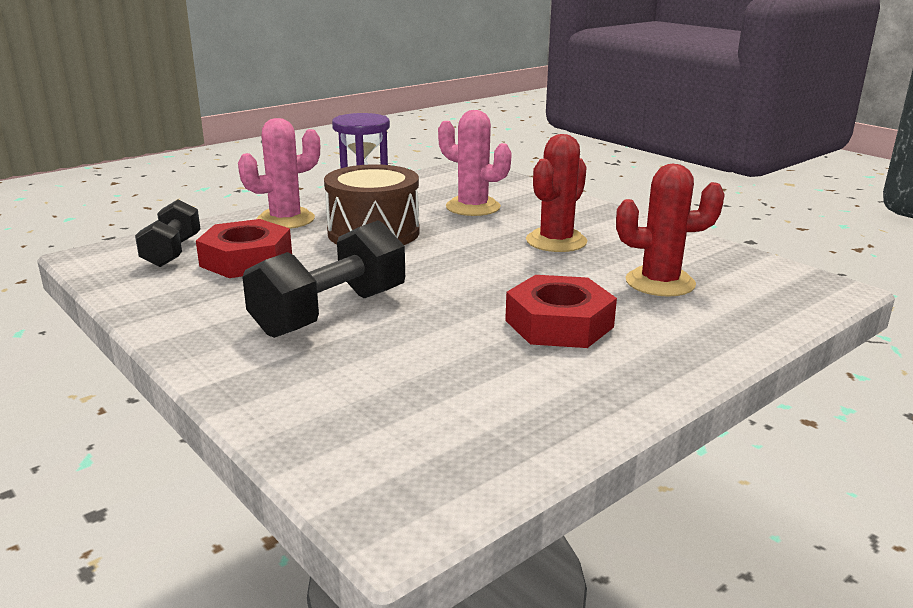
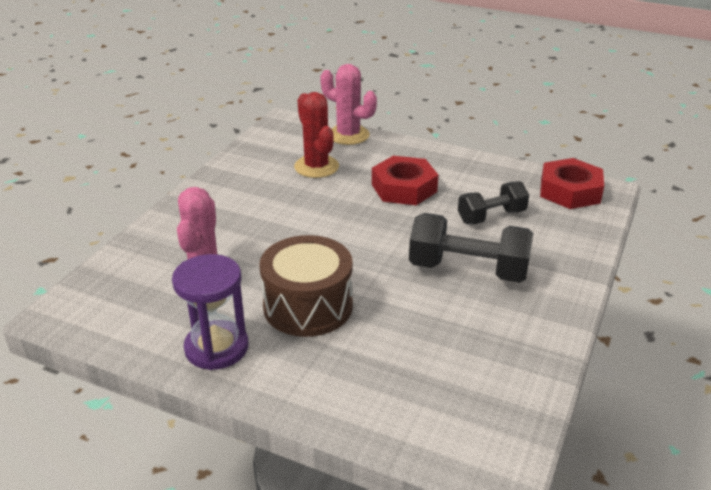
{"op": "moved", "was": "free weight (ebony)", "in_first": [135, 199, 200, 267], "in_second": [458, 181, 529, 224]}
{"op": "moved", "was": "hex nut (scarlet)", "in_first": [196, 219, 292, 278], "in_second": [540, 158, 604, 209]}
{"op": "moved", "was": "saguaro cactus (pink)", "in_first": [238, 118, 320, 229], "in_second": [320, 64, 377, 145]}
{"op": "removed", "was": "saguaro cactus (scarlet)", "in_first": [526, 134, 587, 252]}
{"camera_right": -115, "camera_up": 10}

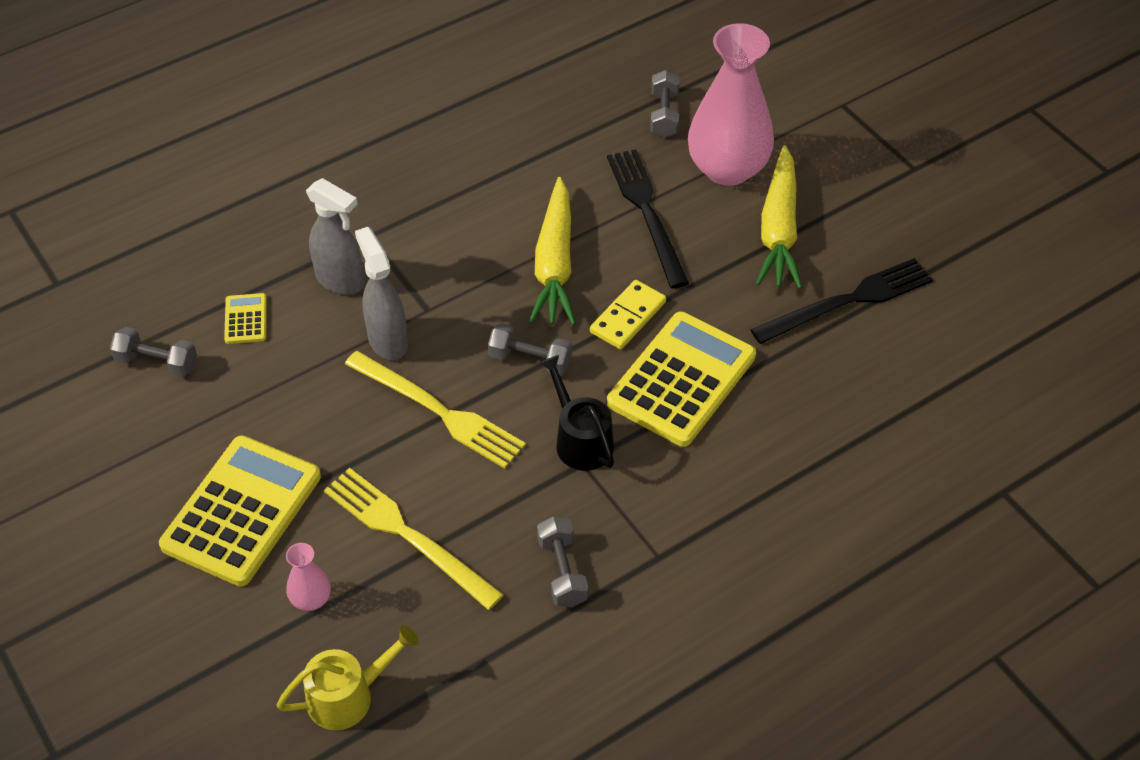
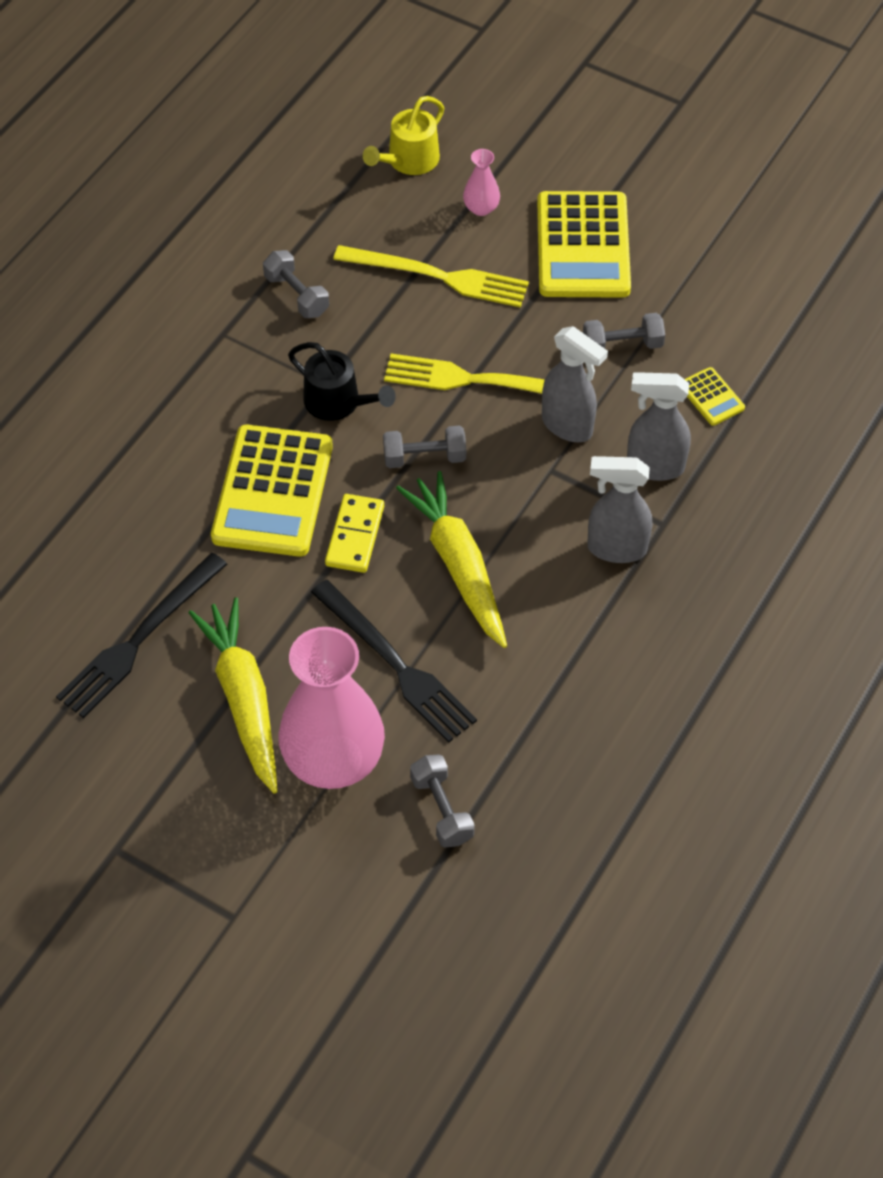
{"op": "moved", "was": "free weight (ash-grey)", "in_first": [110, 327, 197, 377], "in_second": [583, 313, 665, 349]}
{"op": "added", "now": "spray bottle (ash-grey)", "in_second": [587, 456, 652, 563]}
{"camera_right": 155, "camera_up": 5}

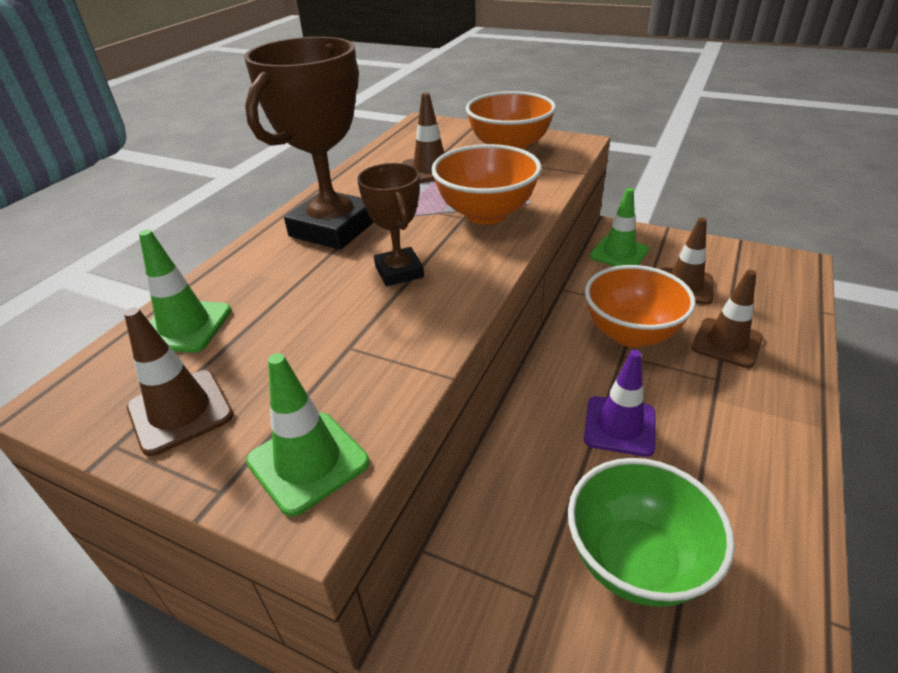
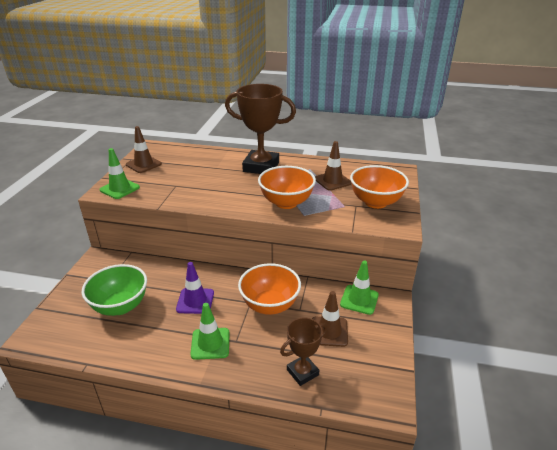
{"op": "moved", "was": "traffic cone (emerald)", "in_first": [139, 230, 231, 353], "in_second": [190, 303, 229, 360]}
{"op": "moved", "was": "prize cup (brown)", "in_first": [357, 163, 424, 286], "in_second": [280, 318, 327, 386]}
{"op": "removed", "was": "traffic cone (brown)", "in_first": [692, 270, 763, 368]}
{"camera_right": 75, "camera_up": -5}

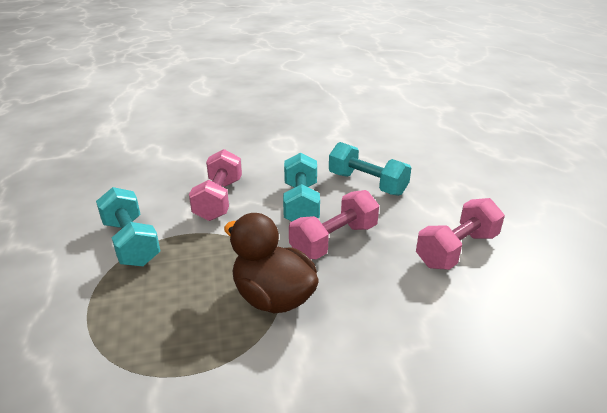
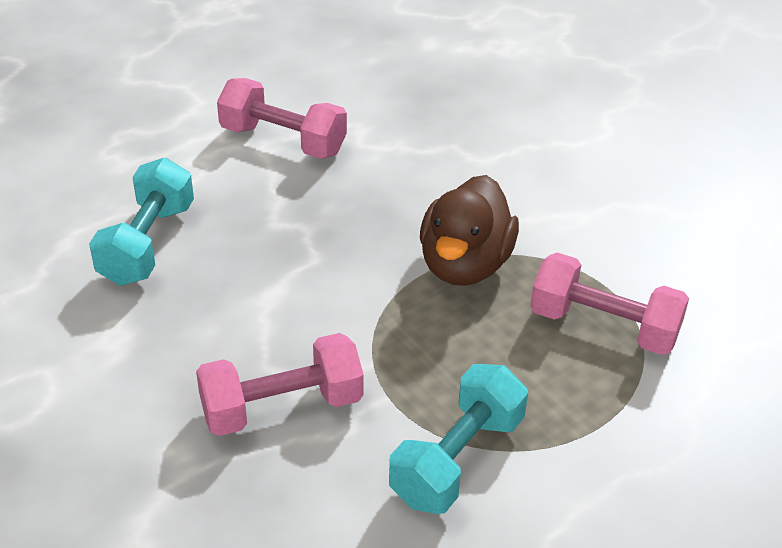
{"op": "removed", "was": "free weight (turquoise)", "in_first": [283, 153, 320, 221]}
{"op": "moved", "was": "free weight (pink)", "in_first": [289, 190, 379, 259], "in_second": [530, 252, 689, 355]}
{"camera_right": -115, "camera_up": 10}

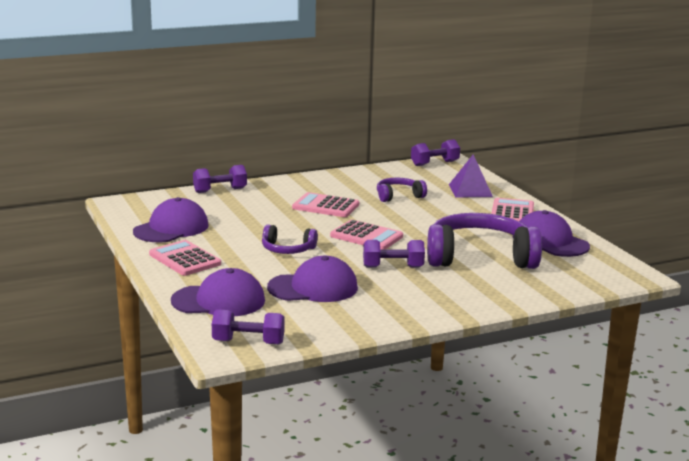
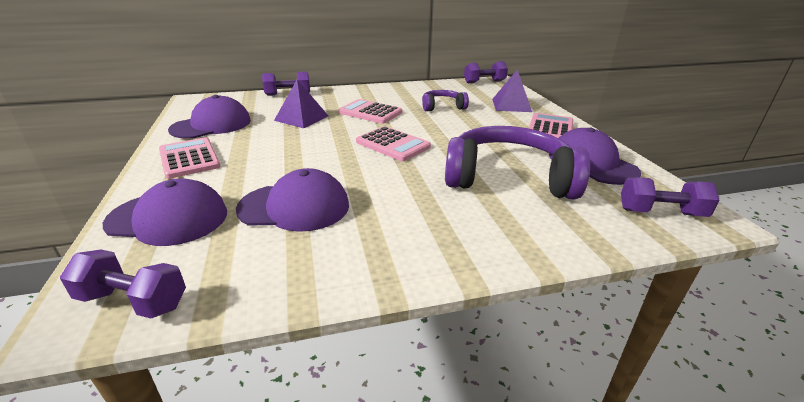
{"op": "removed", "was": "headset (violet)", "in_first": [262, 224, 318, 254]}
{"op": "moved", "was": "free weight (violet)", "in_first": [363, 240, 425, 267], "in_second": [621, 177, 720, 217]}
{"op": "added", "now": "pyramid (violet)", "in_second": [274, 80, 328, 128]}
{"camera_right": 10, "camera_up": 10}

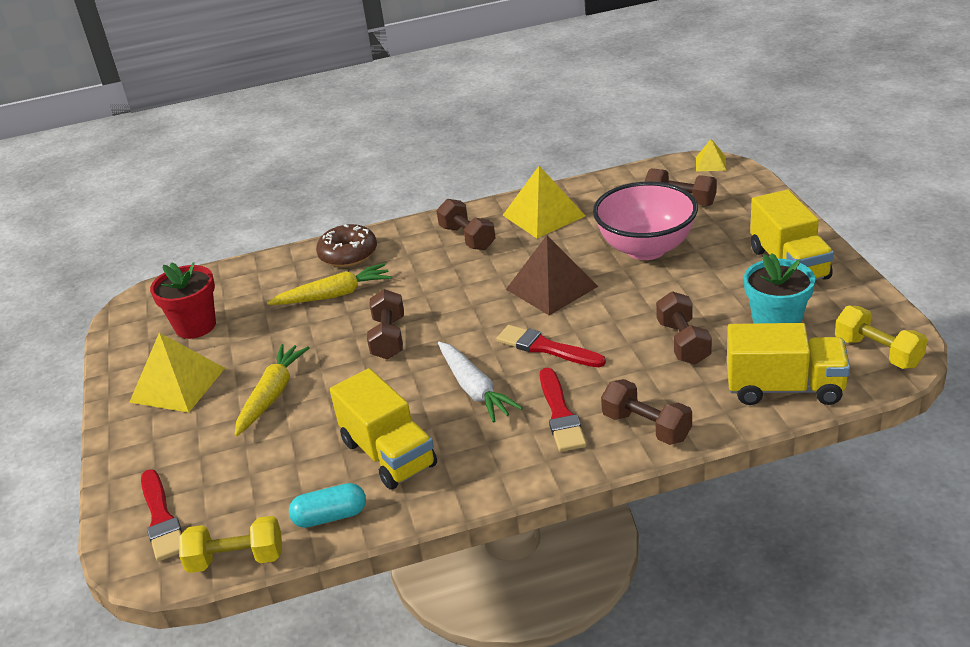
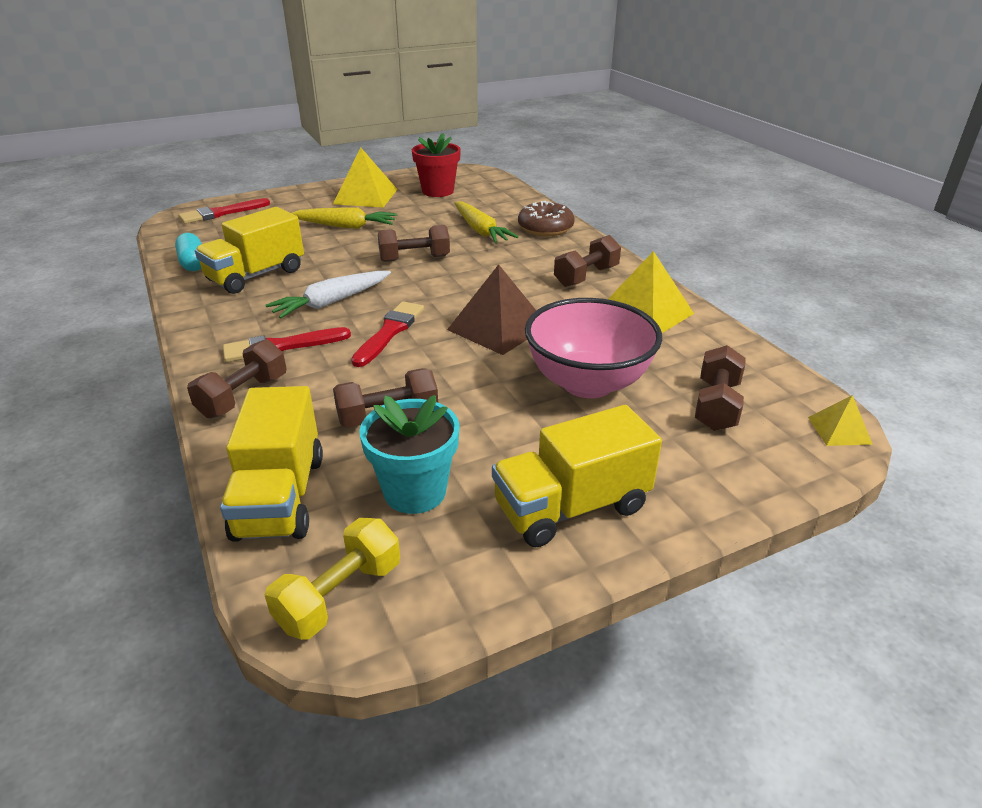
{"op": "removed", "was": "free weight (bright yellow)", "in_first": [179, 516, 282, 573]}
{"camera_right": 75, "camera_up": 0}

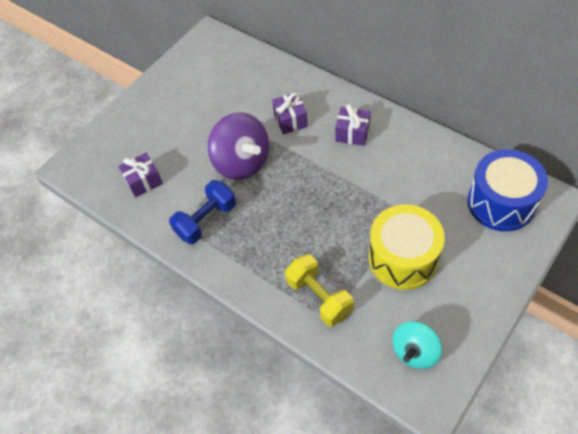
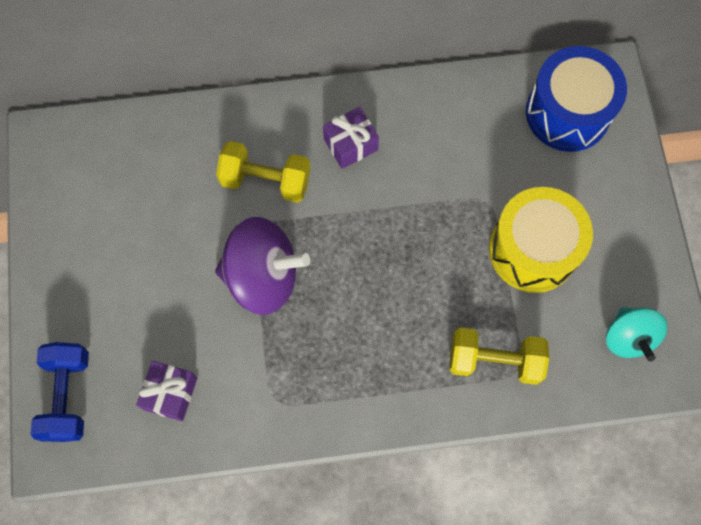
{"op": "moved", "was": "free weight (blue)", "in_first": [169, 180, 236, 244], "in_second": [30, 342, 89, 442]}
{"op": "replaced", "was": "wrapped gift (violet)", "now": "free weight (bright yellow)", "in_first": [272, 92, 308, 134], "in_second": [216, 141, 310, 203]}
{"camera_right": -50, "camera_up": 15}

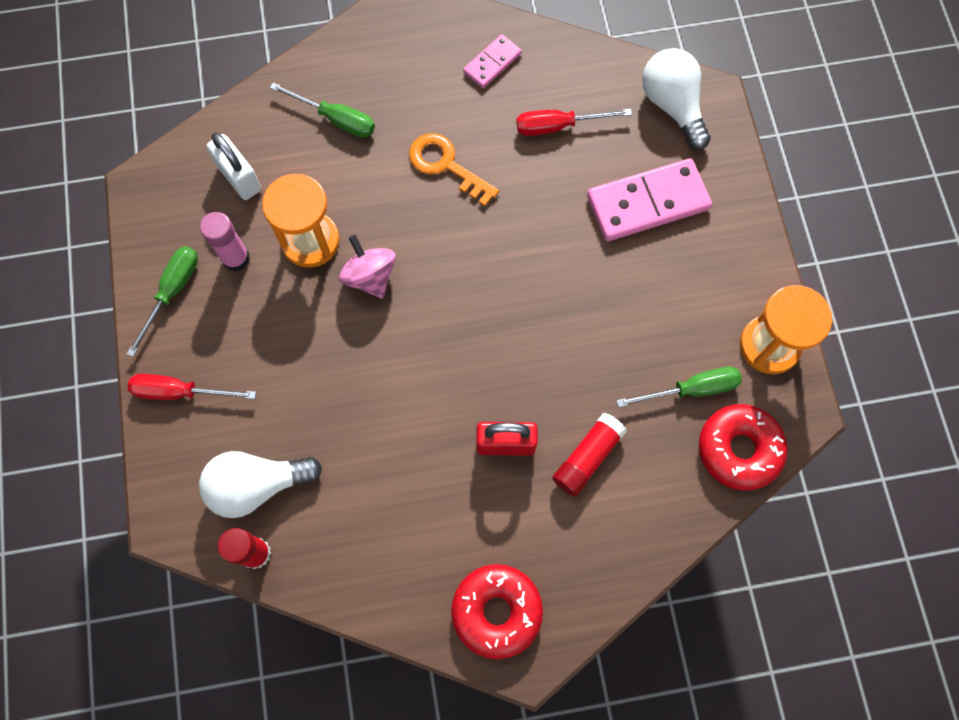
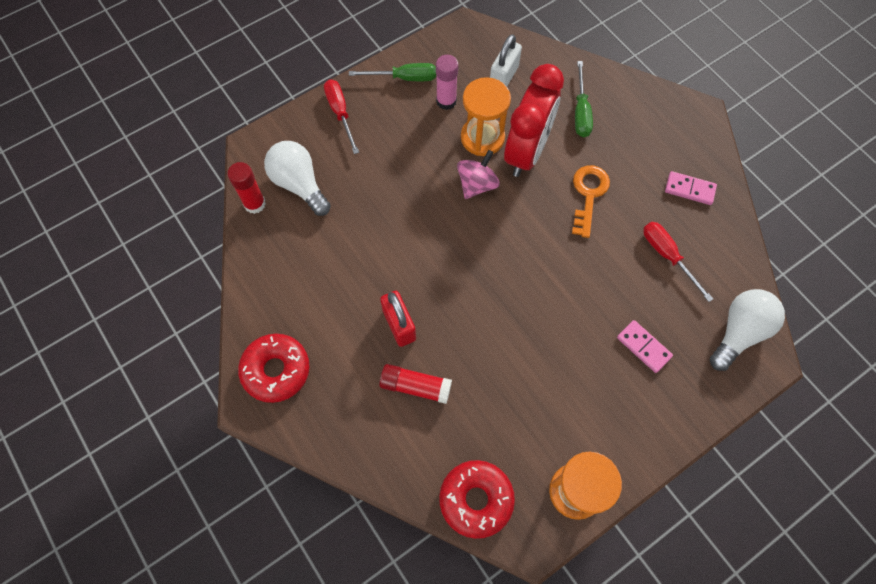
{"op": "resized", "was": "domino piece (pink)", "in_first": [587, 158, 712, 241], "in_second": [617, 320, 673, 373], "ratio": 0.53}
{"op": "removed", "was": "flat screwdriver (emerald)", "in_first": [616, 367, 742, 407]}
{"op": "added", "now": "clock (scarlet)", "in_second": [504, 64, 564, 177]}
{"camera_right": 65, "camera_up": -5}

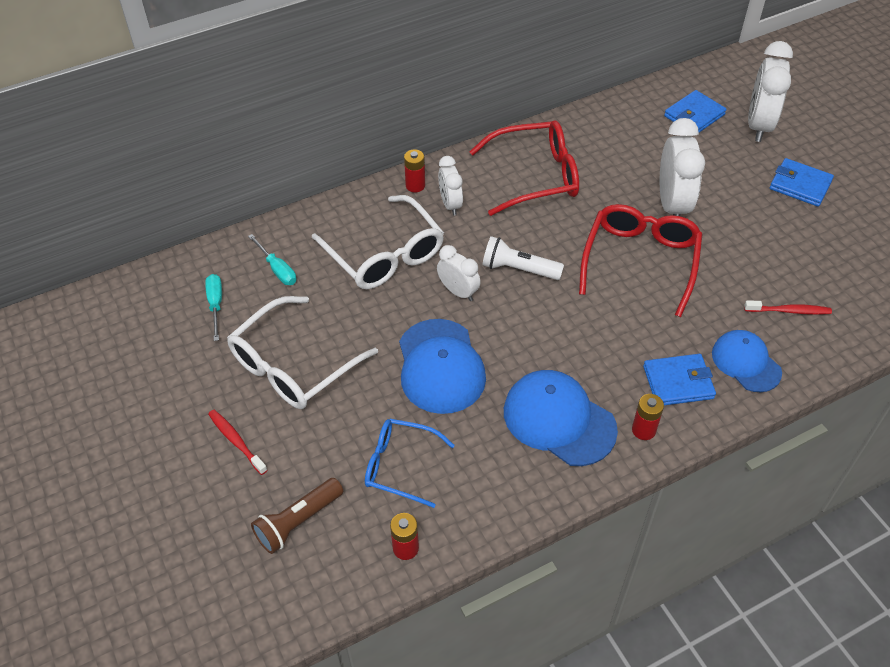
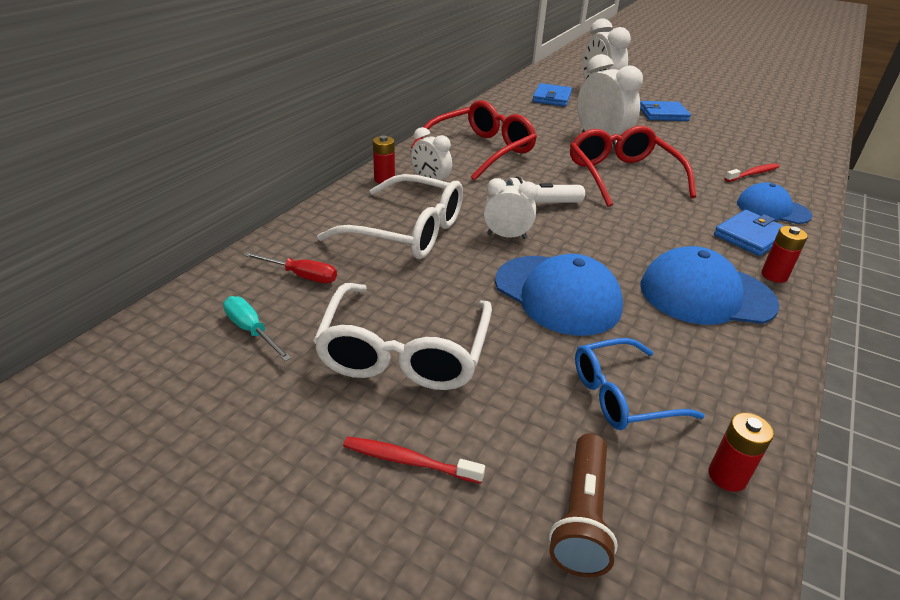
{"op": "recoloured", "was": "flat screwdriver (turquoise)", "now": "flat screwdriver (scarlet)", "in_first": [248, 234, 296, 285], "in_second": [244, 252, 337, 283]}
{"camera_right": -35, "camera_up": -15}

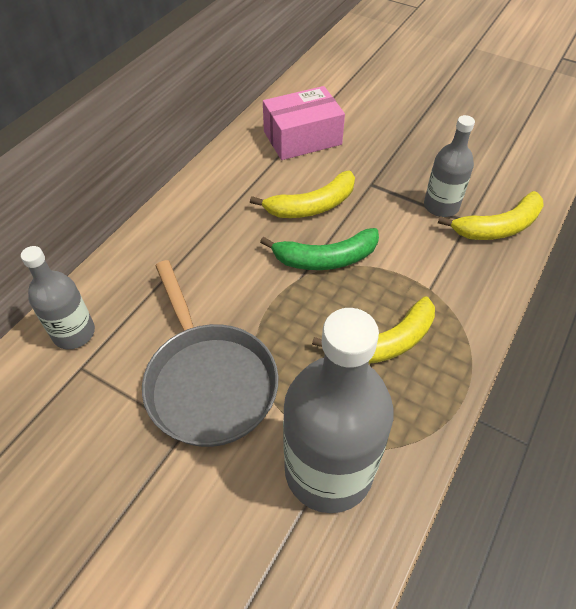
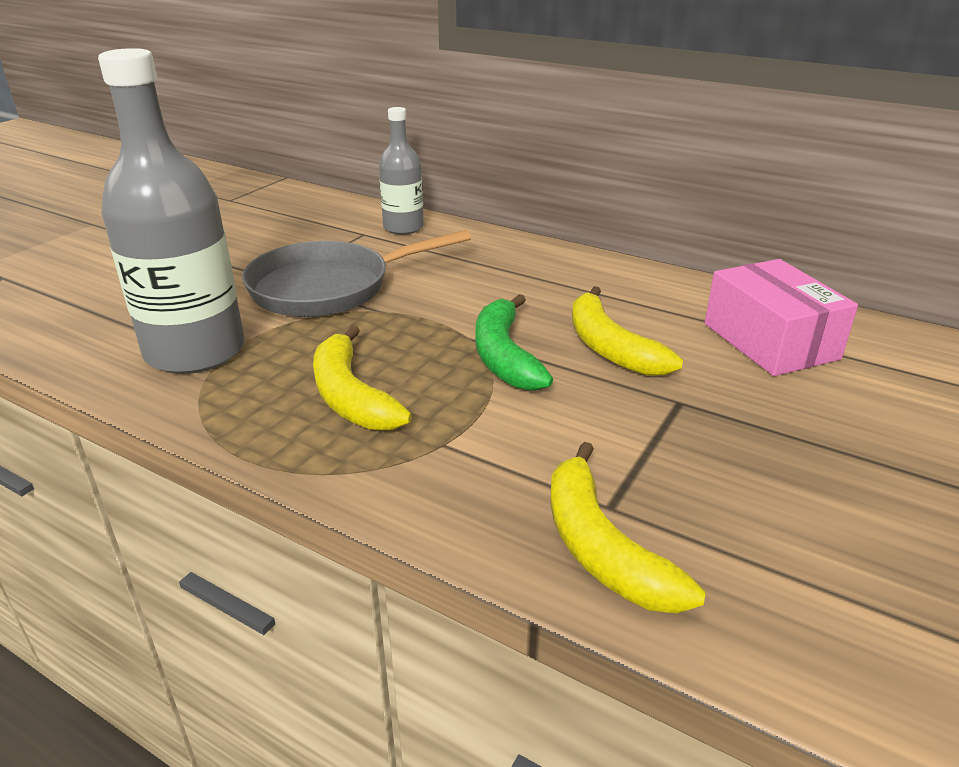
{"op": "removed", "was": "bottle (ash-grey)", "in_first": [424, 115, 475, 217]}
{"camera_right": 90, "camera_up": -20}

